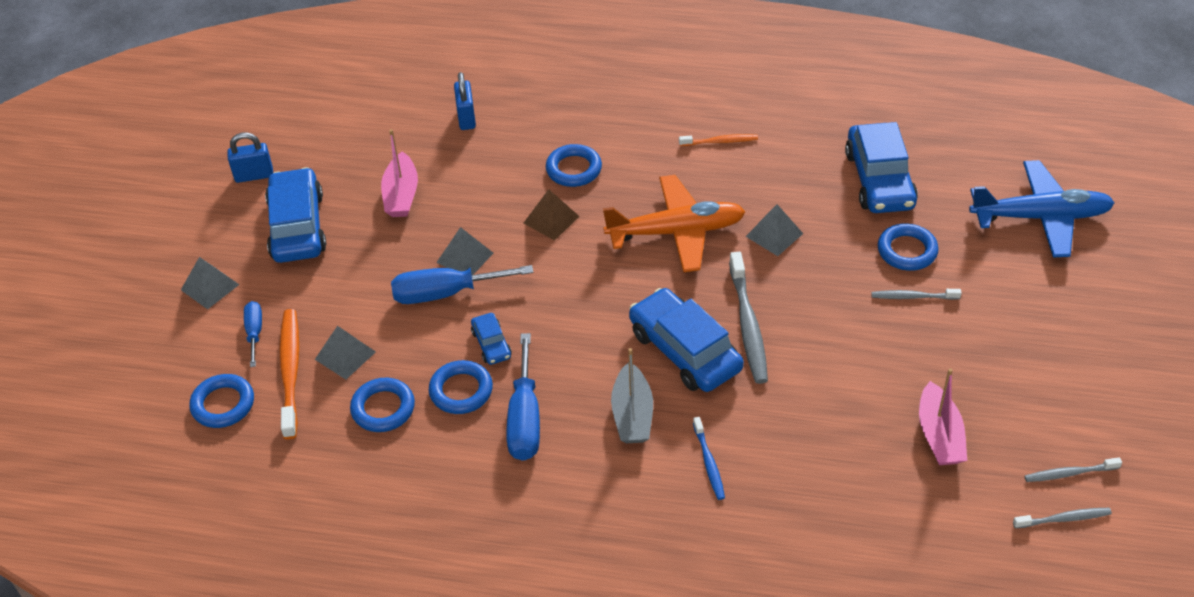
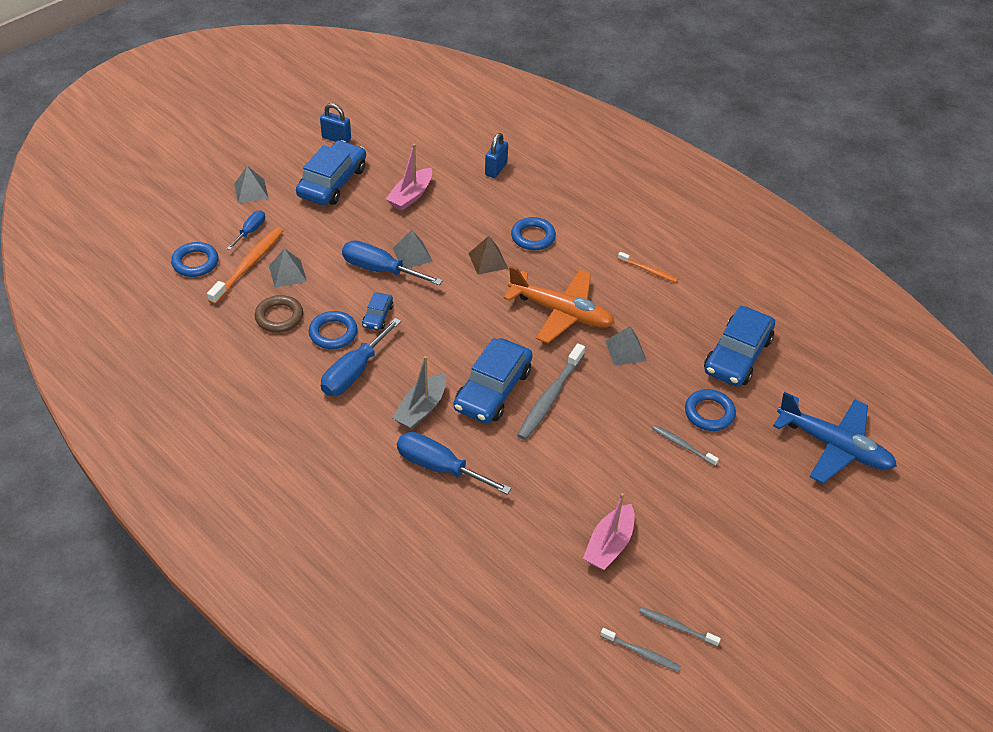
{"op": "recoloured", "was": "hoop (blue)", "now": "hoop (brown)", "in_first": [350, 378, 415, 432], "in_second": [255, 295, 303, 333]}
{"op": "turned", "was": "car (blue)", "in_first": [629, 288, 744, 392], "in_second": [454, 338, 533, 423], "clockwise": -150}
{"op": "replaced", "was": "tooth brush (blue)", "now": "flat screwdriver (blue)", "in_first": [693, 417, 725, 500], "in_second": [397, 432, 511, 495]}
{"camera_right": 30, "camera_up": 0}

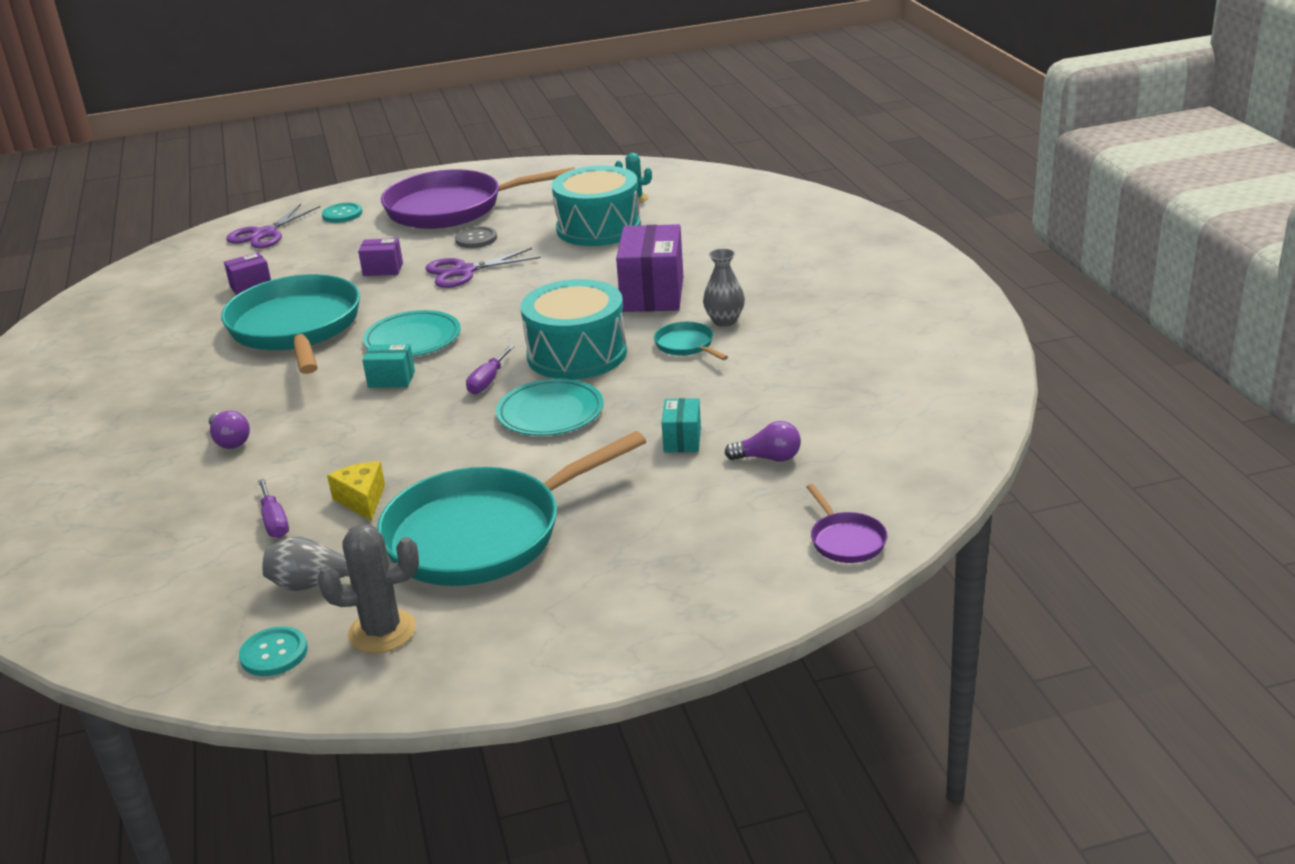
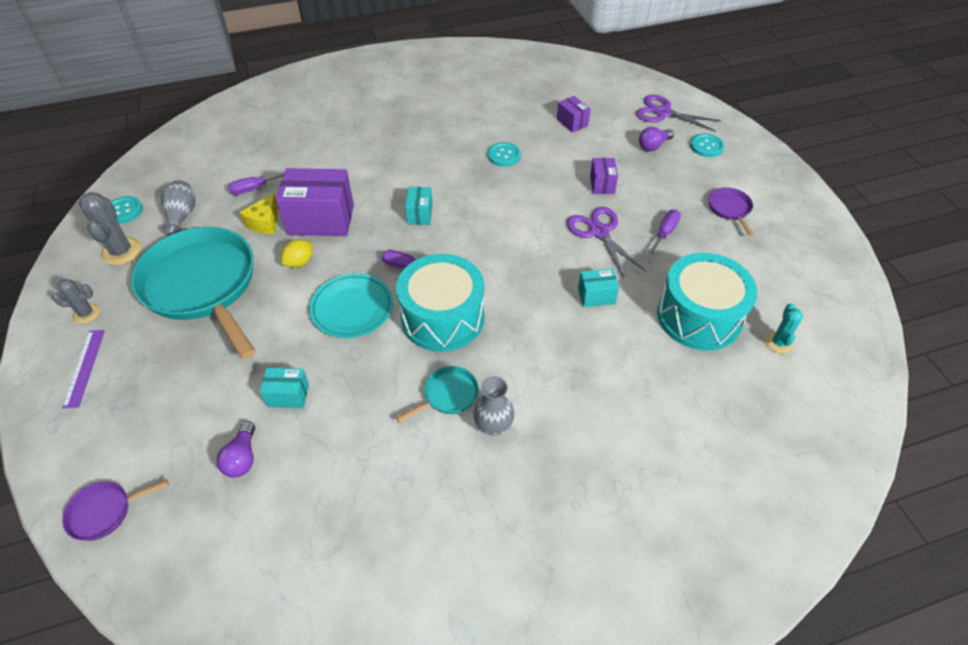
{"op": "moved", "was": "bulb (violet)", "in_first": [209, 411, 250, 449], "in_second": [639, 127, 674, 151]}
{"op": "replaced", "was": "skillet (turquoise)", "now": "shirt button (turquoise)", "in_first": [221, 274, 360, 374], "in_second": [487, 142, 521, 167]}
{"op": "turned", "was": "cheese wedge (bright yellow)", "in_first": [327, 461, 385, 521], "in_second": [239, 193, 278, 234], "clockwise": 135}
{"op": "removed", "was": "dinner plate (turquoise)", "in_first": [363, 310, 461, 356]}
{"op": "resized", "was": "skillet (violet)", "in_first": [381, 167, 575, 229], "in_second": [708, 187, 754, 236], "ratio": 0.41}
{"op": "replaced", "was": "shirt button (ash-grey)", "now": "flat screwdriver (violet)", "in_first": [455, 226, 497, 248], "in_second": [649, 209, 681, 254]}
{"op": "moved", "was": "parcel (violet)", "in_first": [616, 224, 683, 312], "in_second": [276, 168, 354, 236]}
{"op": "added", "now": "saguaro cactus (ash-grey)", "in_second": [52, 279, 100, 324]}
{"op": "added", "now": "ruler (violet)", "in_second": [62, 330, 105, 408]}
{"op": "added", "now": "lemon (bright yellow)", "in_second": [281, 239, 313, 268]}
{"op": "added", "now": "parcel (turquoise)", "in_second": [578, 269, 619, 307]}
{"camera_right": 85, "camera_up": 20}

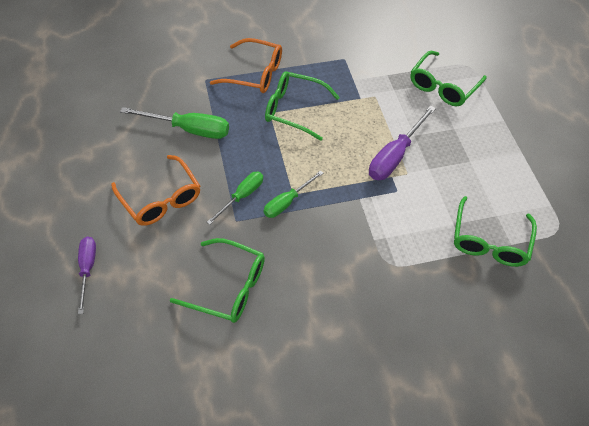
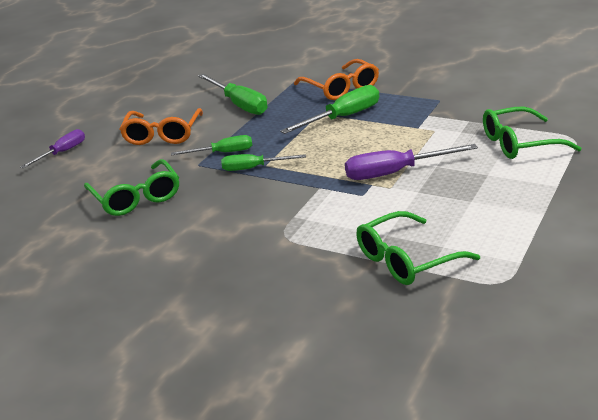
{"op": "replaced", "was": "glasses (emerald)", "now": "flat screwdriver (emerald)", "in_first": [265, 71, 340, 141], "in_second": [280, 85, 379, 134]}
{"camera_right": 45, "camera_up": -25}

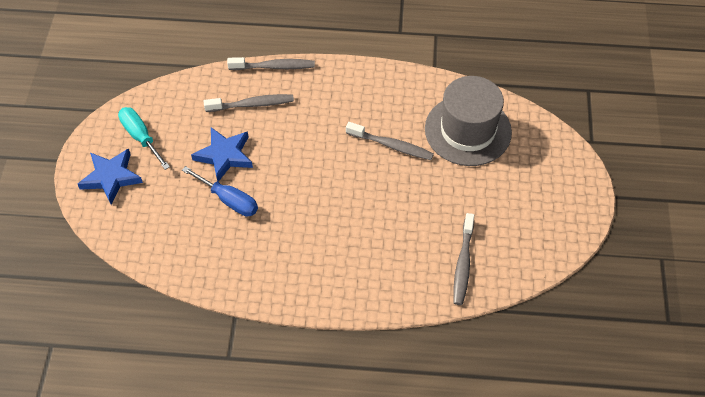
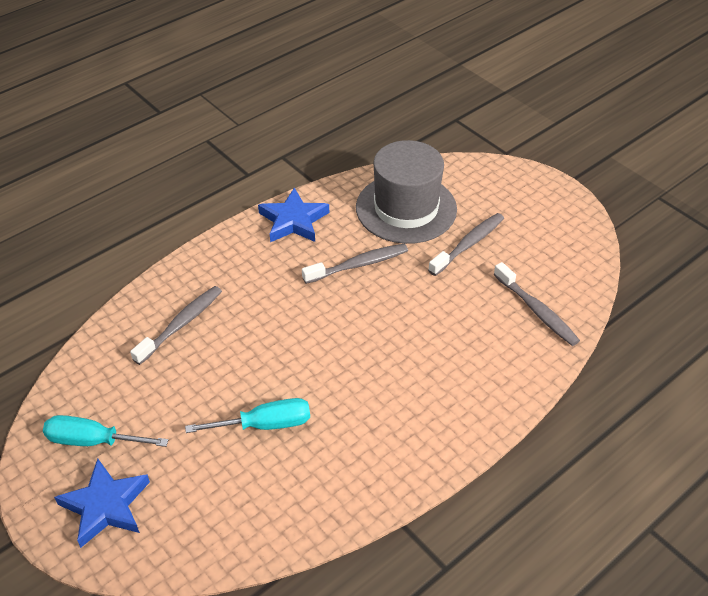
{"op": "recoloured", "was": "flat screwdriver (blue)", "now": "flat screwdriver (turquoise)", "in_first": [182, 166, 258, 216], "in_second": [185, 398, 310, 433]}
{"op": "moved", "was": "five-pointed star (blue)", "in_first": [191, 127, 253, 181], "in_second": [258, 187, 329, 242]}
{"op": "moved", "was": "tooth brush (ash-grey)", "in_first": [227, 57, 315, 70], "in_second": [428, 213, 504, 276]}
{"camera_right": -45, "camera_up": -10}

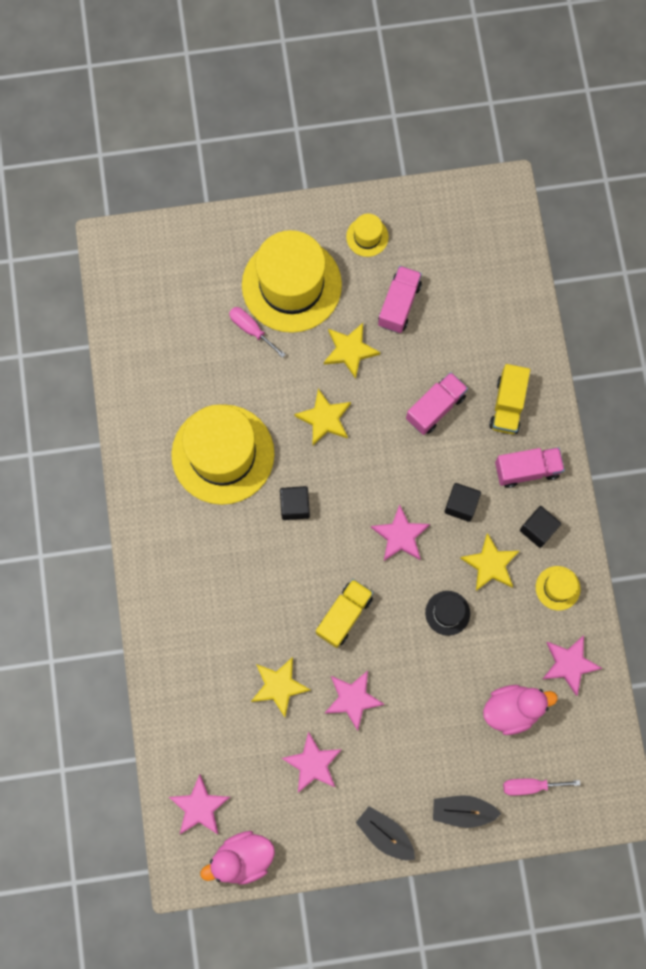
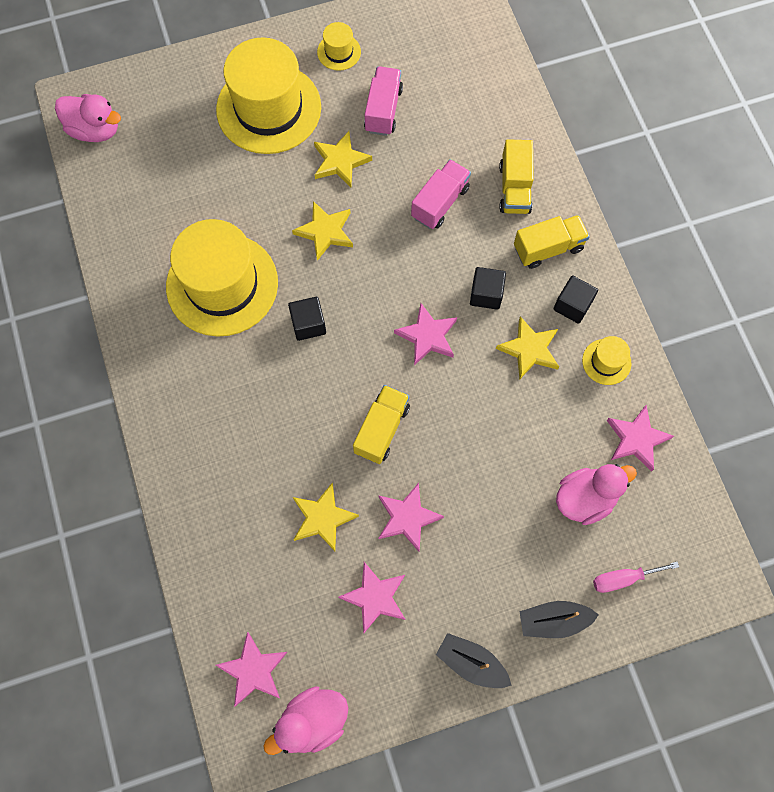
{"op": "removed", "was": "flat screwdriver (pink)", "in_first": [229, 307, 286, 358]}
{"op": "removed", "was": "tall hat (ebony)", "in_first": [425, 591, 470, 636]}
{"op": "recoloured", "was": "truck (pink)", "now": "truck (bright yellow)", "in_first": [495, 447, 565, 488], "in_second": [514, 215, 590, 269]}
{"op": "added", "now": "duck (pink)", "in_second": [55, 94, 121, 142]}
{"camera_right": -10, "camera_up": -5}

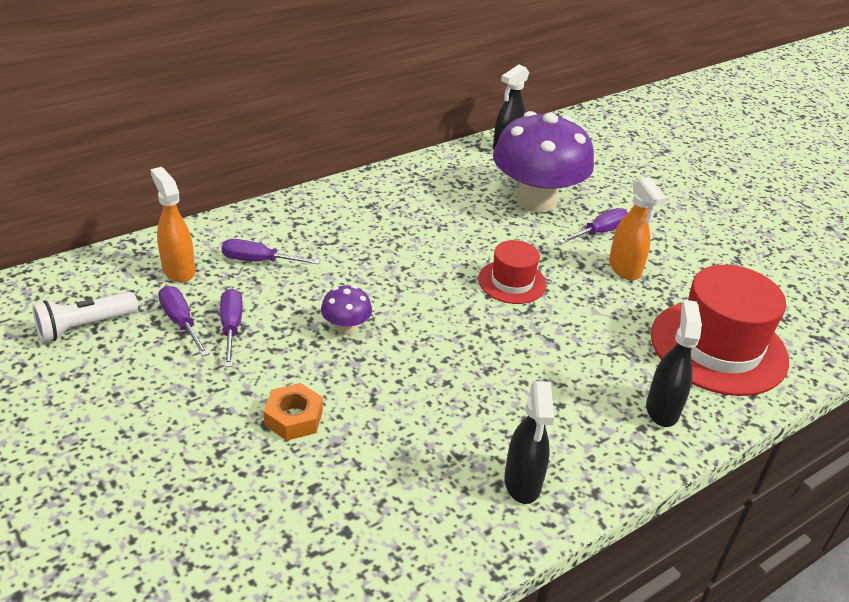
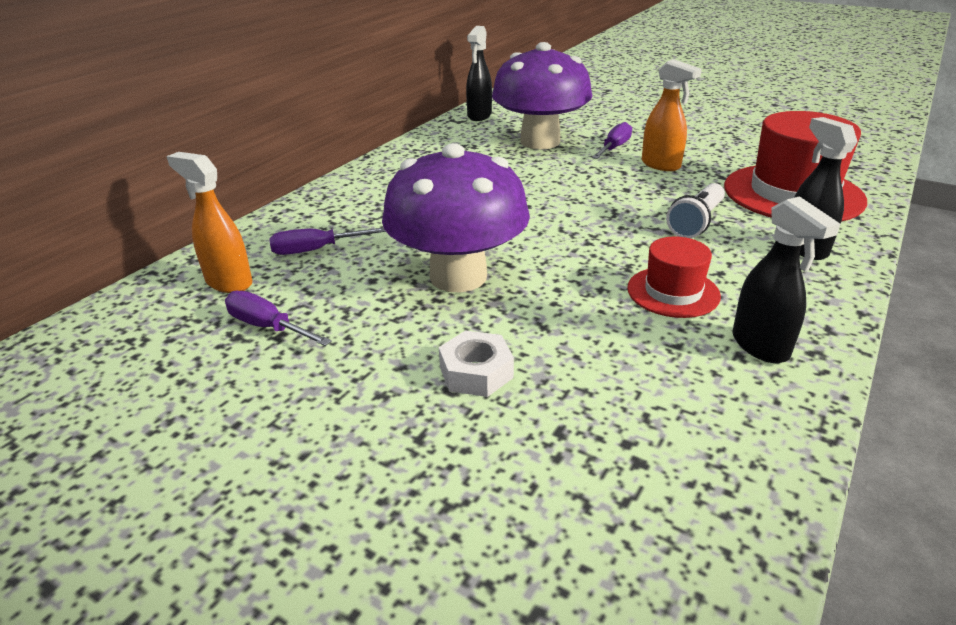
{"op": "moved", "was": "torch (pure white)", "in_first": [32, 292, 138, 342], "in_second": [666, 183, 725, 238]}
{"op": "removed", "was": "flat screwdriver (violet)", "in_first": [220, 289, 243, 367]}
{"op": "recoloured", "was": "hex nut (orange-coloured)", "now": "hex nut (pure white)", "in_first": [264, 383, 323, 441], "in_second": [439, 330, 514, 397]}
{"op": "resized", "was": "mushroom (violet)", "in_first": [321, 285, 372, 335], "in_second": [382, 143, 530, 293], "ratio": 2.38}
{"op": "moved", "was": "tall hat (scarlet)", "in_first": [478, 240, 547, 304], "in_second": [627, 237, 721, 318]}
{"camera_right": -20, "camera_up": -5}

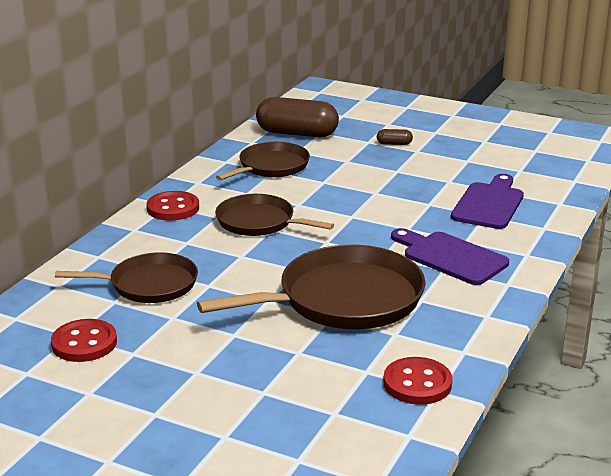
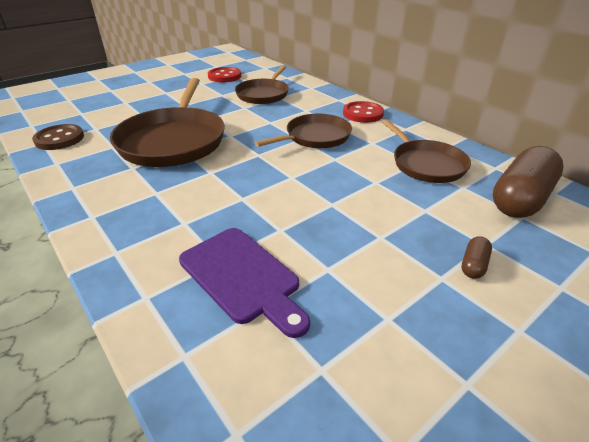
{"op": "recoloured", "was": "shirt button (scarlet)", "now": "shirt button (brown)", "in_first": [383, 357, 453, 405], "in_second": [32, 124, 84, 150]}
{"op": "removed", "was": "bread board (violet)", "in_first": [391, 228, 509, 285]}
{"camera_right": 115, "camera_up": 10}

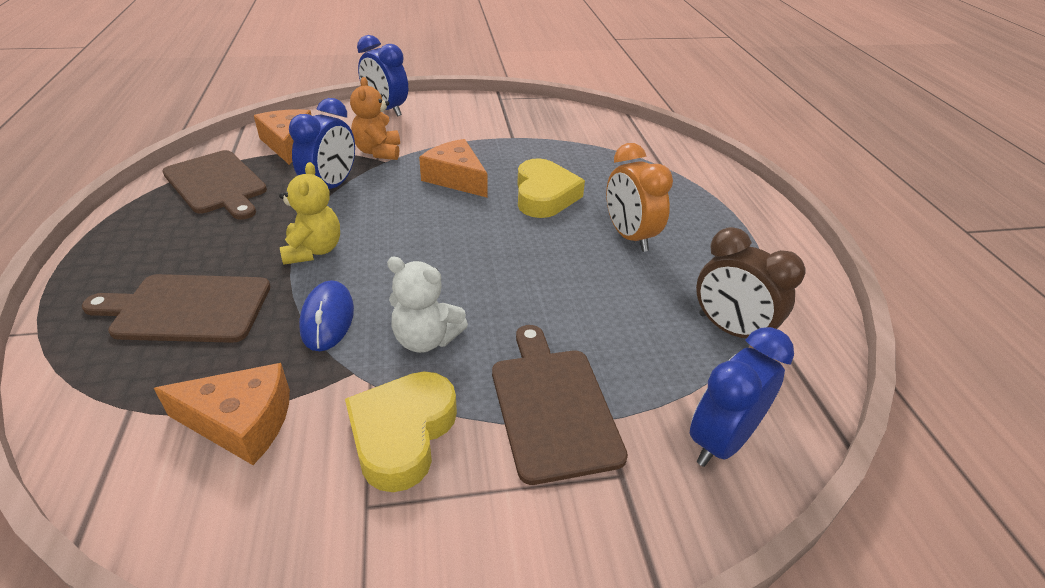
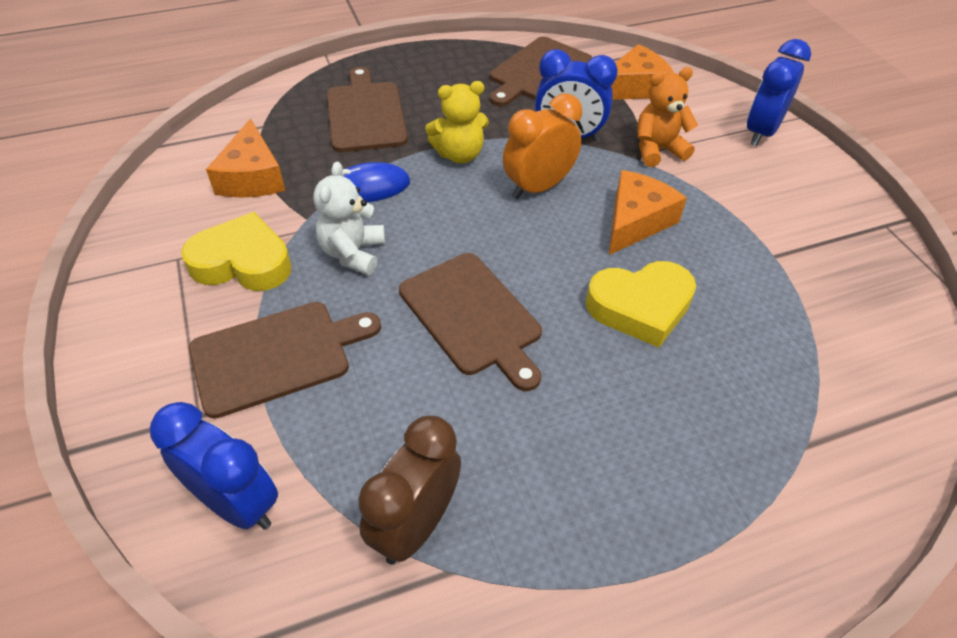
{"op": "moved", "was": "clock (orange-coloured)", "in_first": [606, 143, 673, 252], "in_second": [503, 93, 582, 199]}
{"op": "added", "now": "bread board (brown)", "in_second": [399, 253, 542, 391]}
{"camera_right": 80, "camera_up": 10}

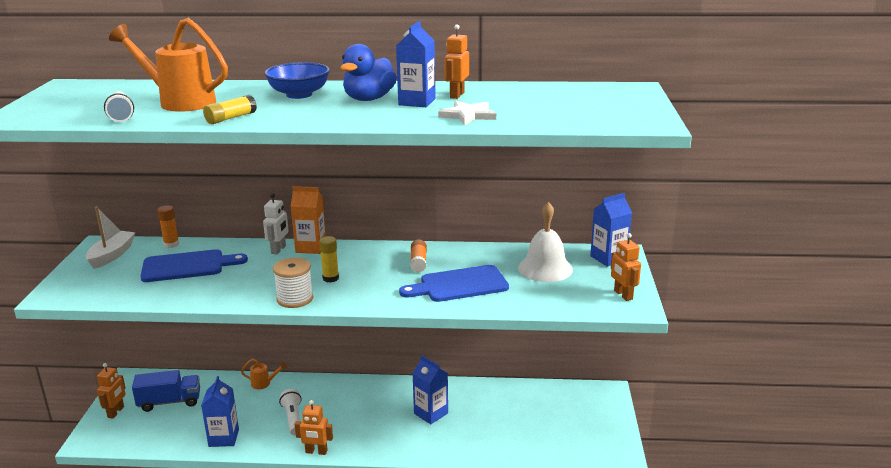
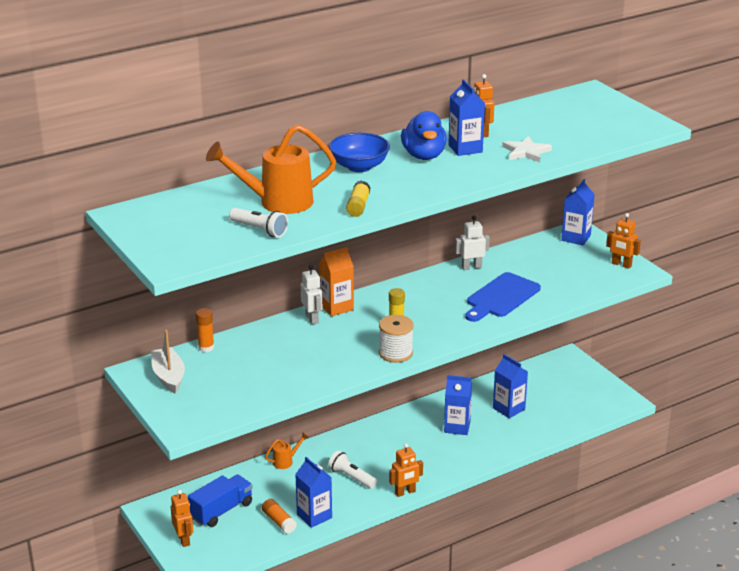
{"op": "removed", "was": "bread board (blue)", "in_first": [140, 249, 248, 282]}
{"op": "moved", "was": "glue stick (orange-coloured)", "in_first": [410, 239, 427, 273], "in_second": [262, 499, 297, 534]}
{"op": "removed", "was": "bell (pure white)", "in_first": [518, 202, 573, 282]}
{"op": "added", "now": "robot (pure white)", "in_second": [455, 216, 490, 270]}
{"op": "added", "now": "juice carton (blue)", "in_second": [493, 354, 528, 418]}
{"camera_right": -35, "camera_up": 5}

